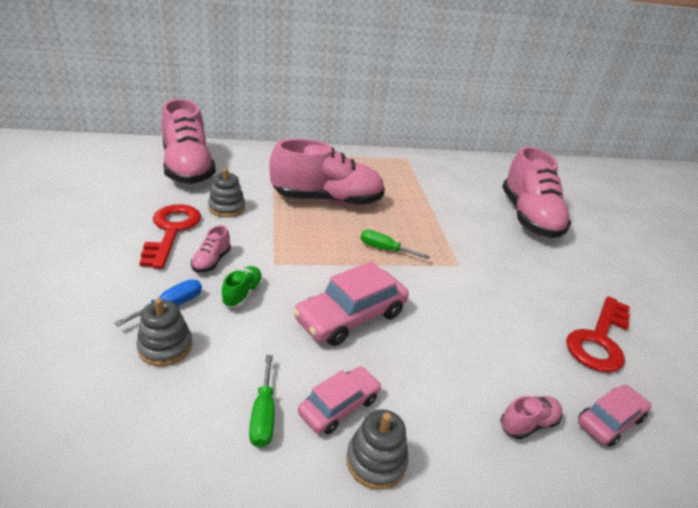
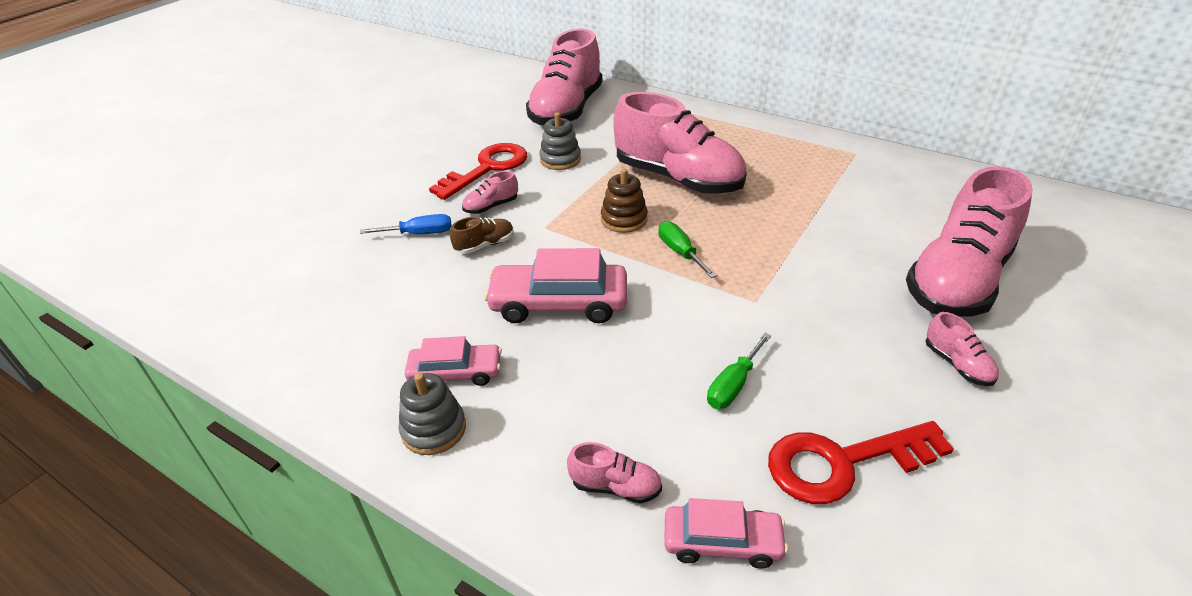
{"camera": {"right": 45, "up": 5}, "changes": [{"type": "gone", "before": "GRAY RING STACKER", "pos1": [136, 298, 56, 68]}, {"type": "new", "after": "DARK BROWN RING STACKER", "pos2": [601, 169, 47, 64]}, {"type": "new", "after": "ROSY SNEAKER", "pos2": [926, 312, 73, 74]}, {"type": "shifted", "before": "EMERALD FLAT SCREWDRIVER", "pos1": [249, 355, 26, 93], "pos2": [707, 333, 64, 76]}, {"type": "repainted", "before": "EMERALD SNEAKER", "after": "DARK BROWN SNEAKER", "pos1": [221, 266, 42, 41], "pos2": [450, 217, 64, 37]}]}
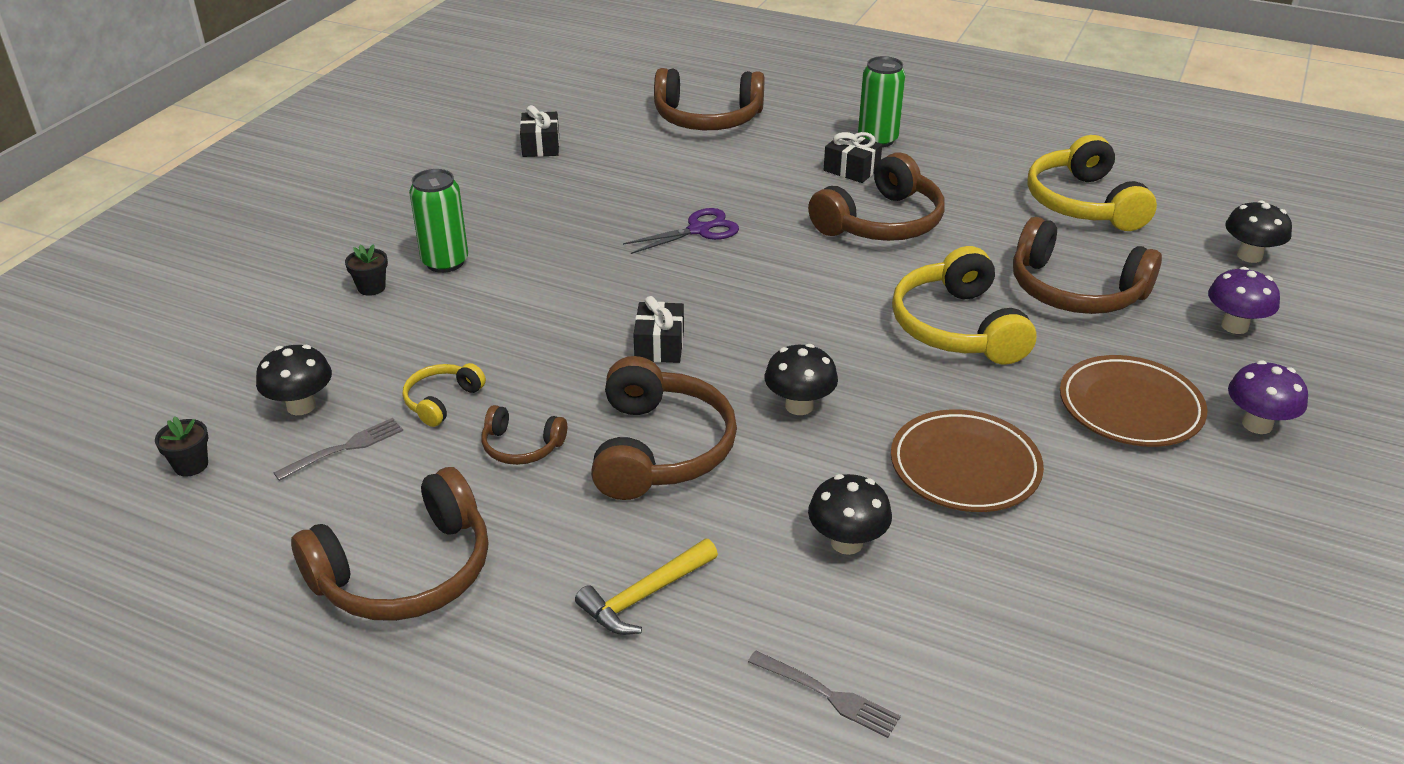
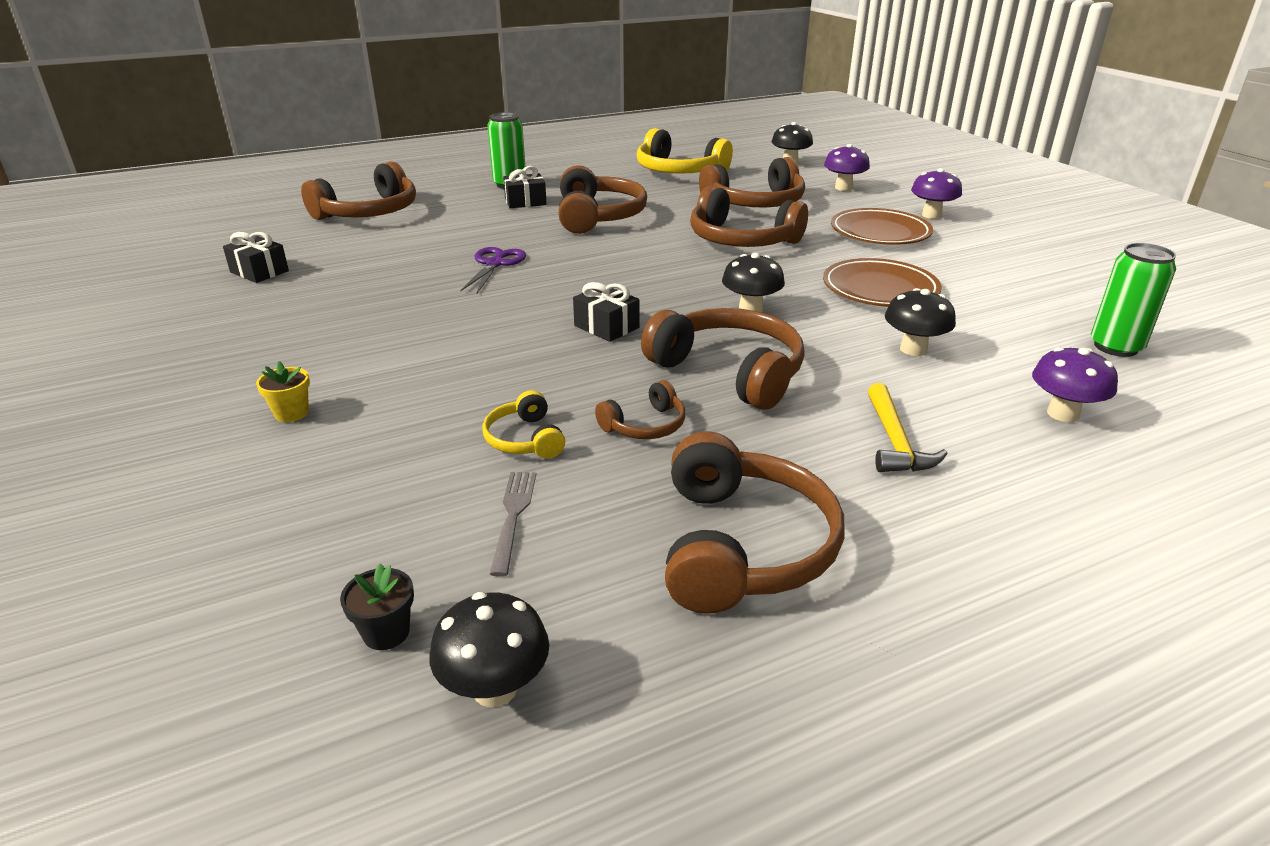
{"camera": {"right": -50, "up": -5}, "changes": [{"type": "shifted", "before": "EBONY MUSHROOM", "pos1": [256, 345, 76, 70], "pos2": [429, 592, 120, 115]}, {"type": "shifted", "before": "EMERALD CAN", "pos1": [409, 169, 59, 104], "pos2": [1091, 243, 85, 114]}, {"type": "swapped", "before": "GRAY DINNER FORK", "after": "VIOLET MUSHROOM", "pos1": [748, 651, 153, 87], "pos2": [1032, 347, 86, 75]}, {"type": "repainted", "before": "EBONY PLANT POT", "after": "YELLOW PLANT POT", "pos1": [345, 244, 43, 52], "pos2": [256, 361, 54, 61]}, {"type": "repainted", "before": "YELLOW OVER-EAR HEADPHONES", "after": "DARK BROWN OVER-EAR HEADPHONES", "pos1": [892, 246, 145, 118], "pos2": [690, 186, 118, 61]}]}
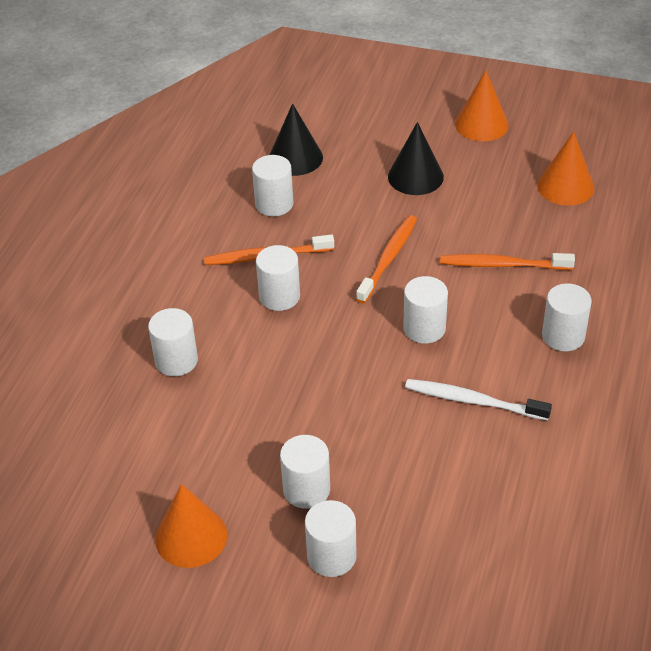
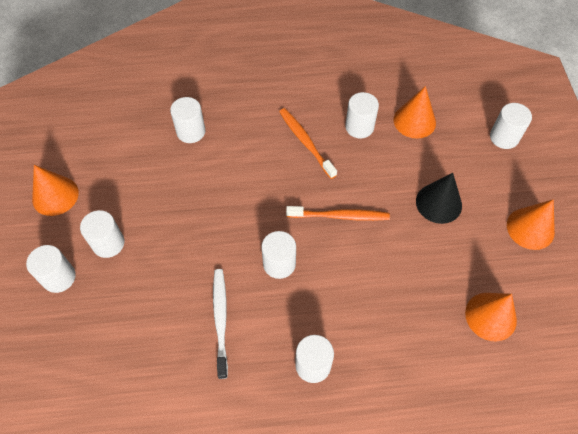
{"camera": {"right": 65, "up": 15}, "changes": [{"type": "gone", "before": "ORANGE TOOTHBRUSH", "pos1": [440, 253, 135, 17]}, {"type": "shifted", "before": "WHITE CYLINDER SHAPE", "pos1": [256, 245, 44, 66], "pos2": [490, 103, 42, 46]}, {"type": "repainted", "before": "EBONY CONE SHAPE", "after": "ORANGE CONE SHAPE", "pos1": [270, 103, 53, 73], "pos2": [394, 86, 42, 53]}]}
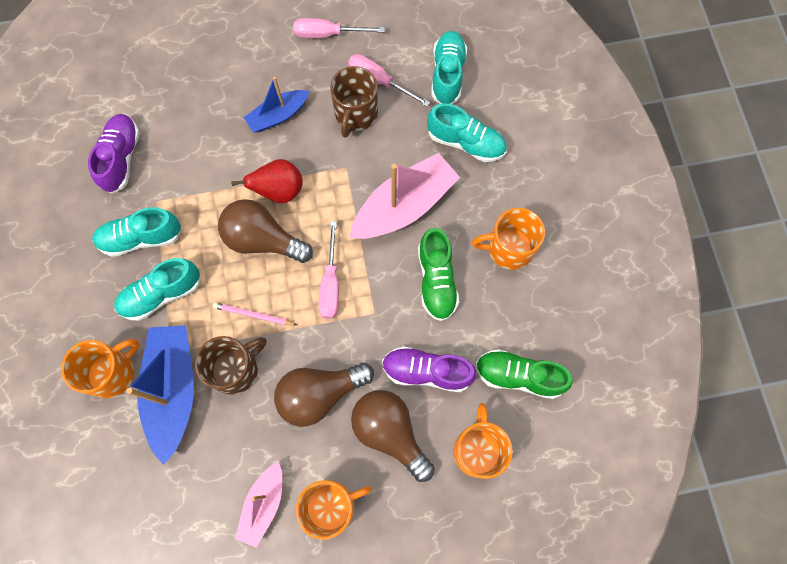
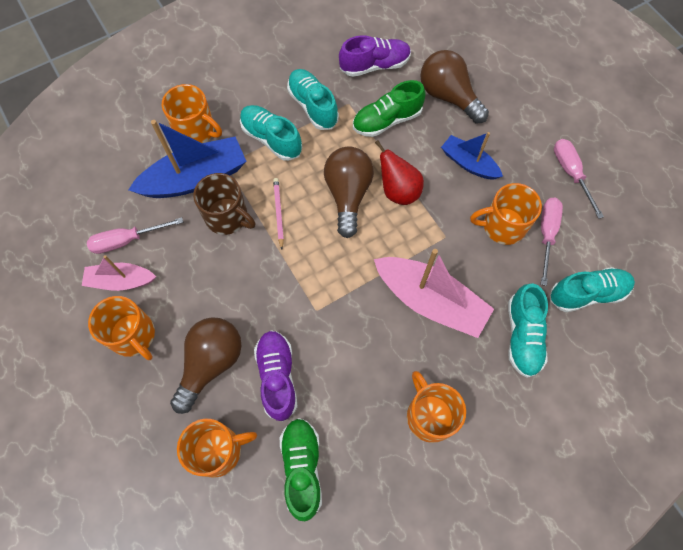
{"camera": {"right": 70, "up": -5}, "changes": [{"type": "shifted", "before": "DARK BROWN LIGHTBULB", "pos1": [274, 363, 100, 64], "pos2": [420, 50, 69, 74]}, {"type": "shifted", "before": "ROSY FLAT SCREWDRIVER", "pos1": [318, 221, 21, 98], "pos2": [87, 217, 96, 37]}, {"type": "shifted", "before": "EMERALD SNEAKER", "pos1": [418, 228, 41, 93], "pos2": [353, 80, 73, 57]}, {"type": "repainted", "before": "DARK BROWN MUG", "after": "ORANGE MUG", "pos1": [330, 66, 48, 72], "pos2": [470, 183, 72, 62]}]}
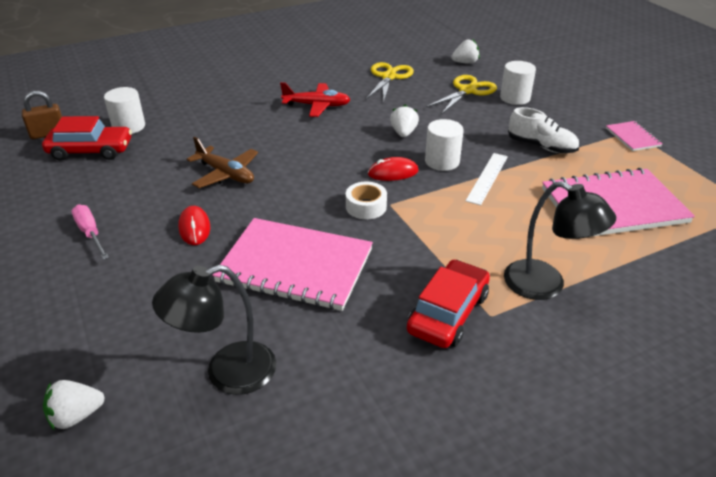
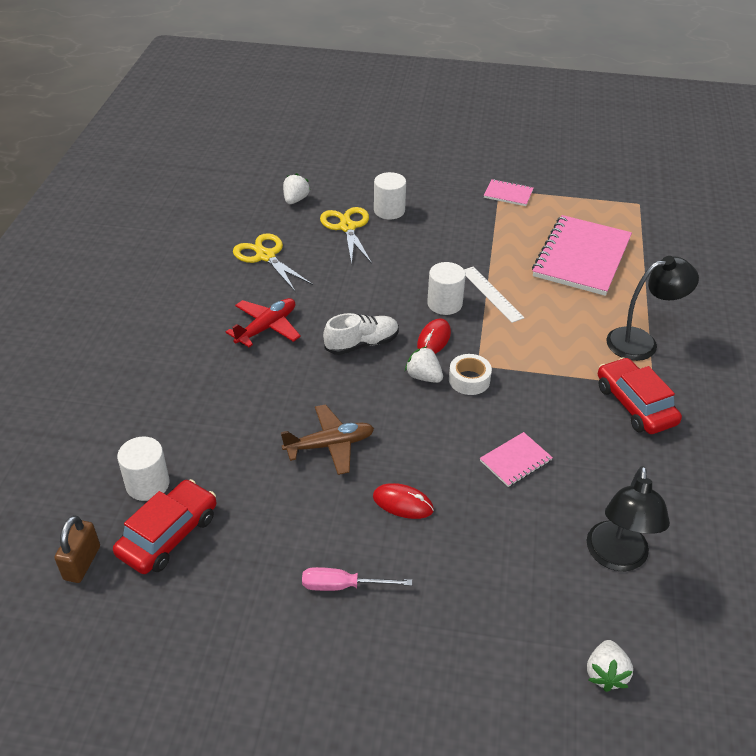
{"camera": {"right": -55, "up": 5}, "changes": [{"type": "shifted", "before": "WHITE STRAWBERRY", "pos1": [390, 104, 29, 33], "pos2": [405, 346, 38, 37]}, {"type": "shifted", "before": "WHITE SNEAKER", "pos1": [508, 107, 71, 46], "pos2": [323, 313, 76, 42]}, {"type": "scaled", "before": "ROSY EXERCISE BOOK", "pos1": [213, 218, 160, 93], "pos2": [480, 432, 73, 55], "scale": 0.46}]}
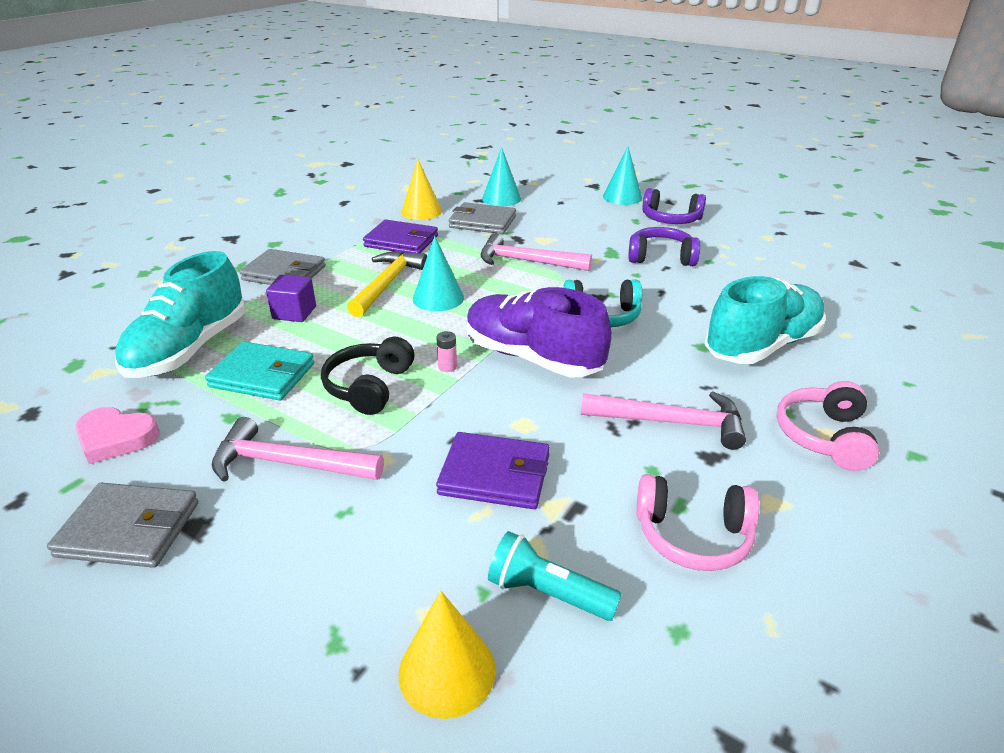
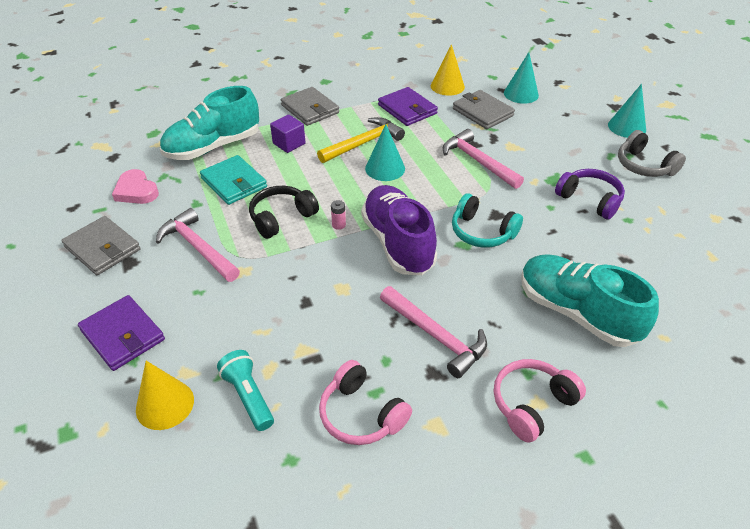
{"camera": {"right": 35, "up": 10}, "changes": [{"type": "shifted", "before": "VIOLET BILLFOLD", "pos1": [436, 432, 114, 77], "pos2": [78, 295, 87, 76]}, {"type": "repainted", "before": "VIOLET OVER-EAR HEADPHONES", "after": "GRAY OVER-EAR HEADPHONES", "pos1": [642, 188, 64, 36], "pos2": [618, 130, 68, 47]}, {"type": "rotated", "before": "TURQUOISE SNEAKER", "pos1": [705, 276, 121, 88], "pos2": [521, 254, 138, 93], "turn": -135}]}
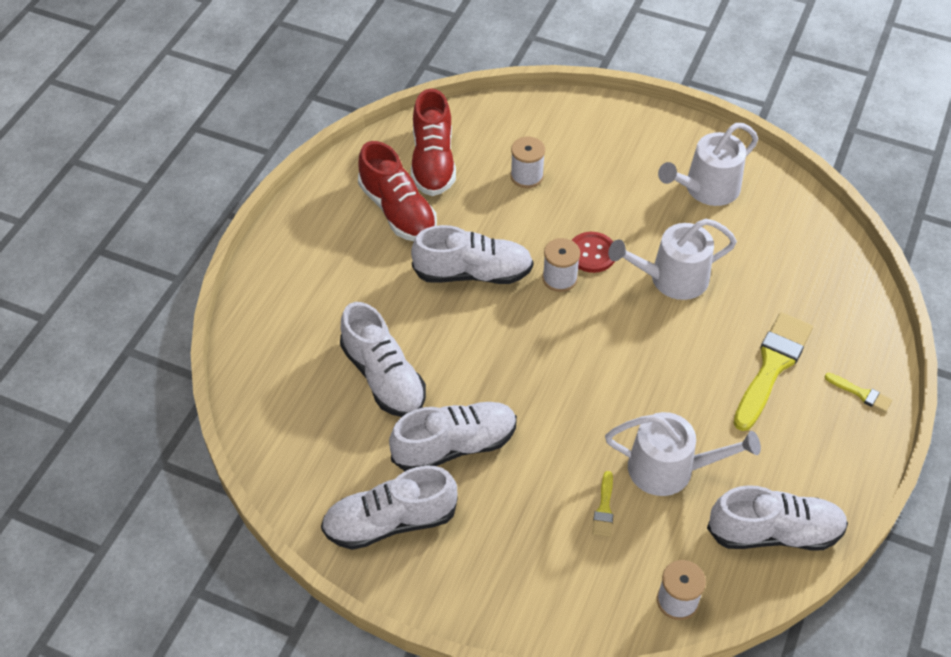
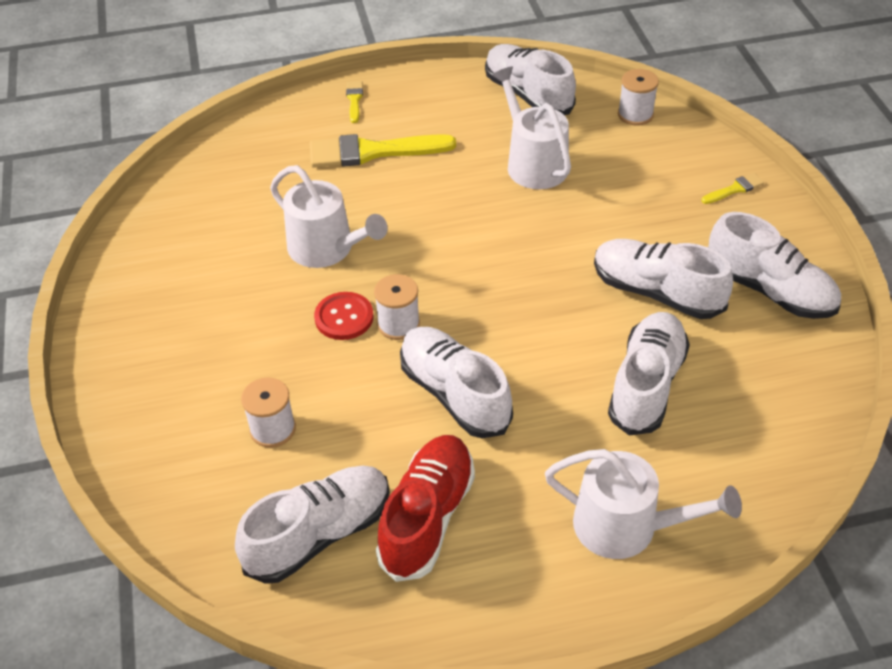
{"camera": {"right": -125, "up": -5}, "changes": [{"type": "shifted", "before": "YELLOW PAINT BRUSH", "pos1": [592, 471, 21, 66], "pos2": [701, 173, 63, 31]}, {"type": "shifted", "before": "WHITE WATERING CAN", "pos1": [658, 123, 100, 83], "pos2": [545, 449, 197, 110]}, {"type": "repainted", "before": "CRIMSON SNEAKER", "after": "WHITE SNEAKER", "pos1": [411, 88, 45, 108], "pos2": [235, 466, 155, 118]}]}
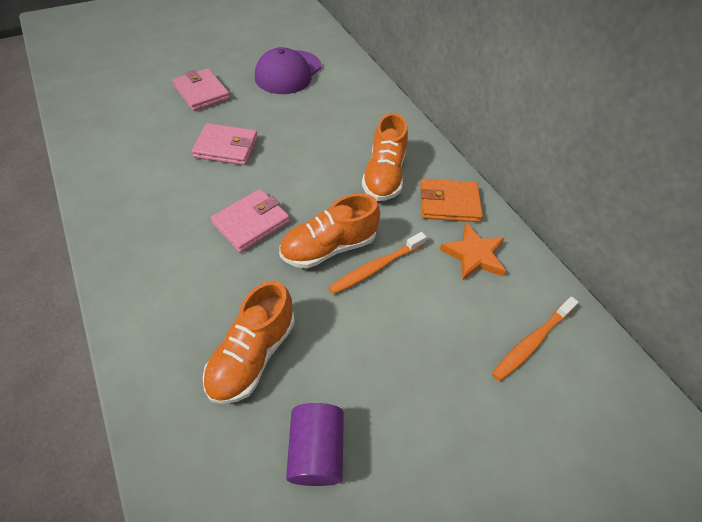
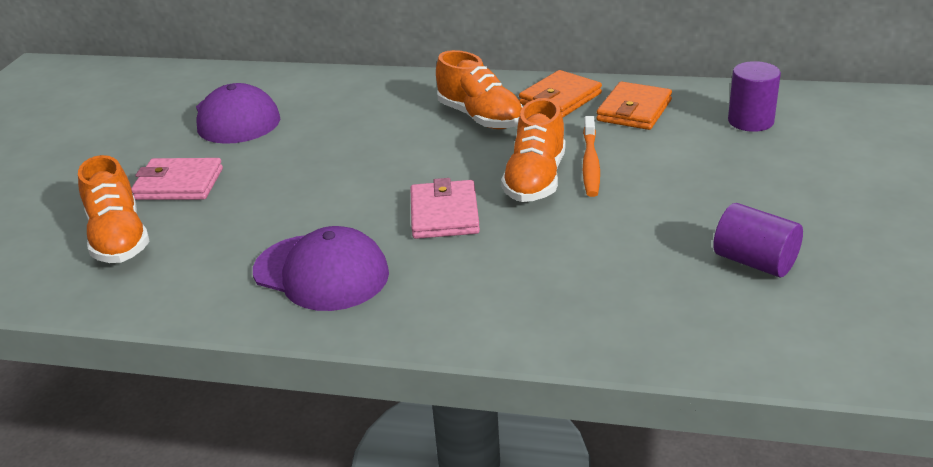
{"camera": {"right": -45, "up": -20}, "changes": [{"type": "gone", "before": "ROSY BILLFOLD", "pos1": [191, 123, 67, 42]}, {"type": "new", "after": "VIOLET PEAKED CAP", "pos2": [253, 226, 136, 85]}, {"type": "shifted", "before": "ORANGE SNEAKER", "pos1": [203, 281, 92, 123], "pos2": [78, 155, 72, 108]}, {"type": "swapped", "before": "ORANGE FIVE-POINTED STAR", "after": "ORANGE BILLFOLD", "pos1": [440, 223, 66, 58], "pos2": [596, 81, 76, 49]}, {"type": "swapped", "before": "ORANGE TOOTHBRUSH", "after": "VIOLET CYLINDER SHAPE", "pos1": [492, 297, 86, 84], "pos2": [728, 61, 53, 71]}]}
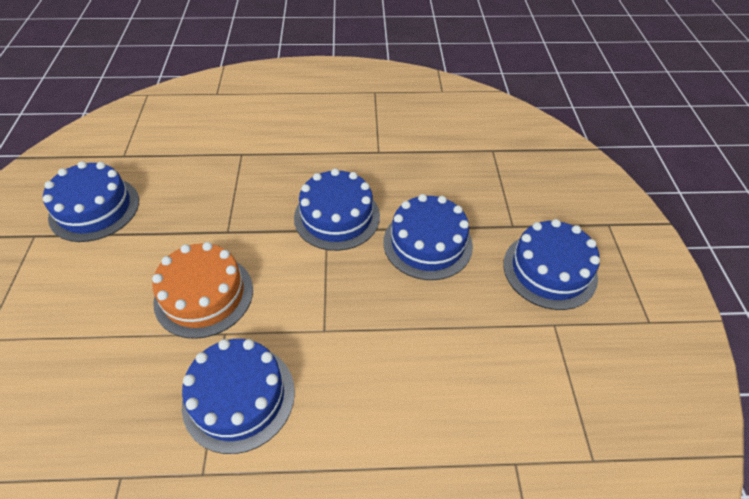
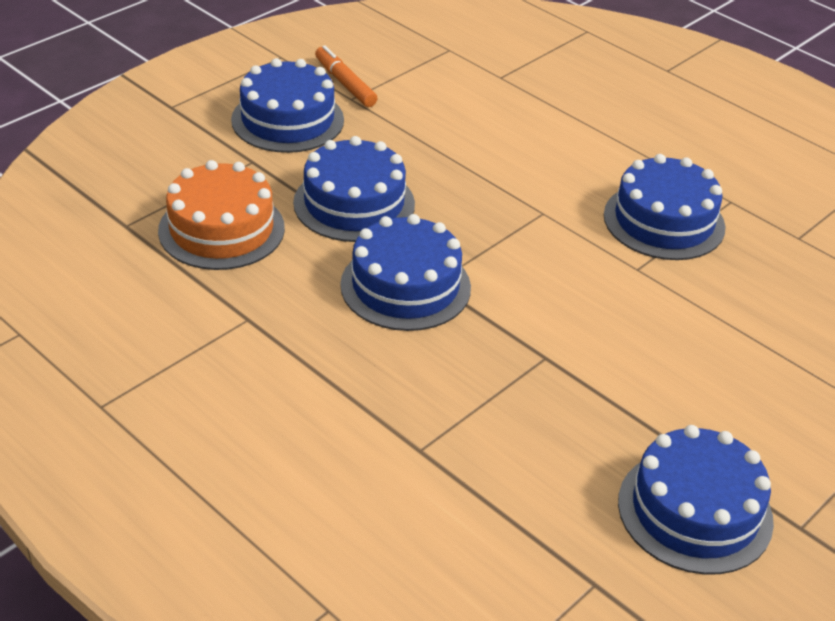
{"camera": {"right": -135, "up": -10}, "changes": [{"type": "new", "after": "ORANGE MARKER", "pos2": [315, 45, 63, 62]}, {"type": "shifted", "before": "ORANGE CAKE", "pos1": [152, 242, 101, 97], "pos2": [158, 160, 127, 110]}]}
